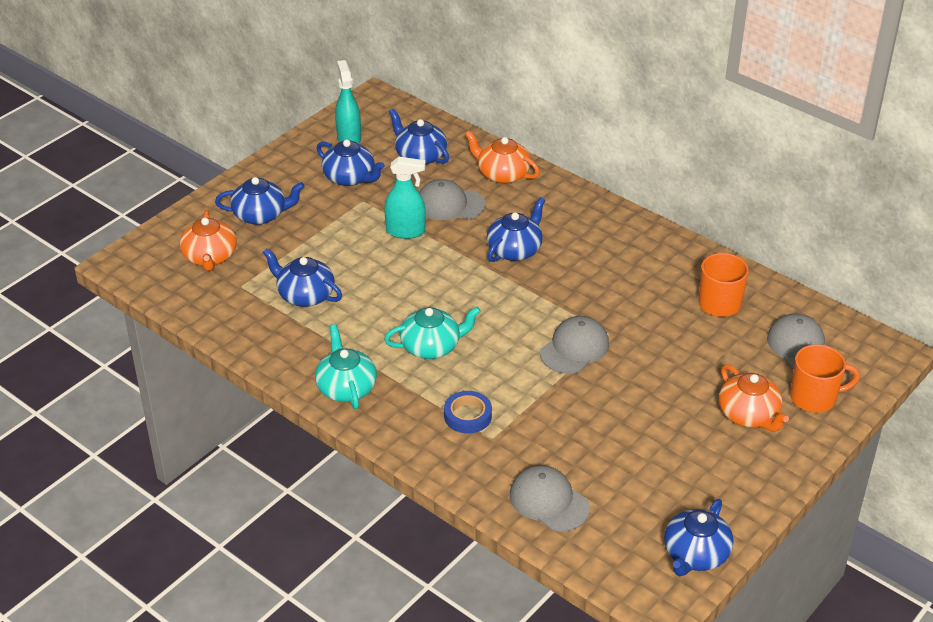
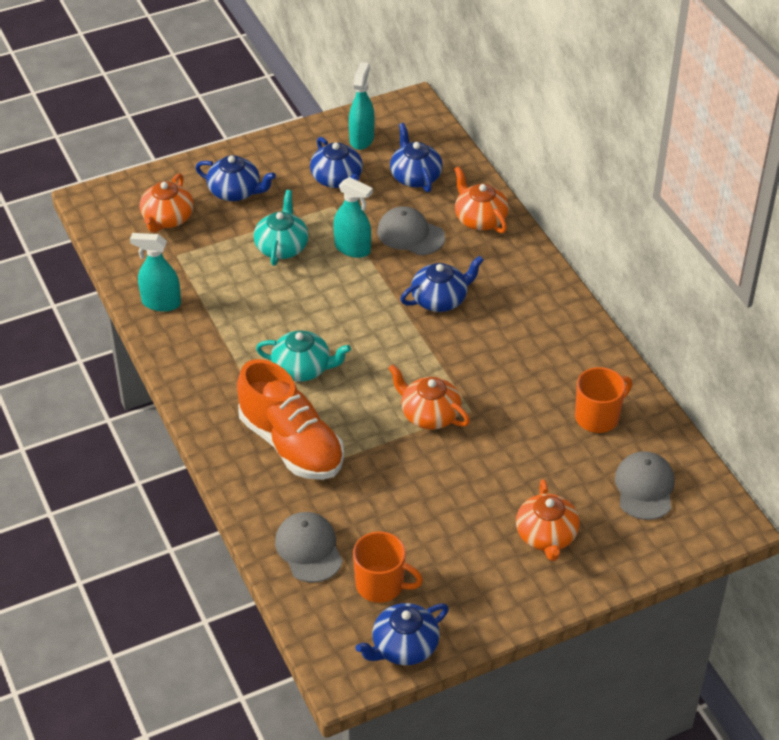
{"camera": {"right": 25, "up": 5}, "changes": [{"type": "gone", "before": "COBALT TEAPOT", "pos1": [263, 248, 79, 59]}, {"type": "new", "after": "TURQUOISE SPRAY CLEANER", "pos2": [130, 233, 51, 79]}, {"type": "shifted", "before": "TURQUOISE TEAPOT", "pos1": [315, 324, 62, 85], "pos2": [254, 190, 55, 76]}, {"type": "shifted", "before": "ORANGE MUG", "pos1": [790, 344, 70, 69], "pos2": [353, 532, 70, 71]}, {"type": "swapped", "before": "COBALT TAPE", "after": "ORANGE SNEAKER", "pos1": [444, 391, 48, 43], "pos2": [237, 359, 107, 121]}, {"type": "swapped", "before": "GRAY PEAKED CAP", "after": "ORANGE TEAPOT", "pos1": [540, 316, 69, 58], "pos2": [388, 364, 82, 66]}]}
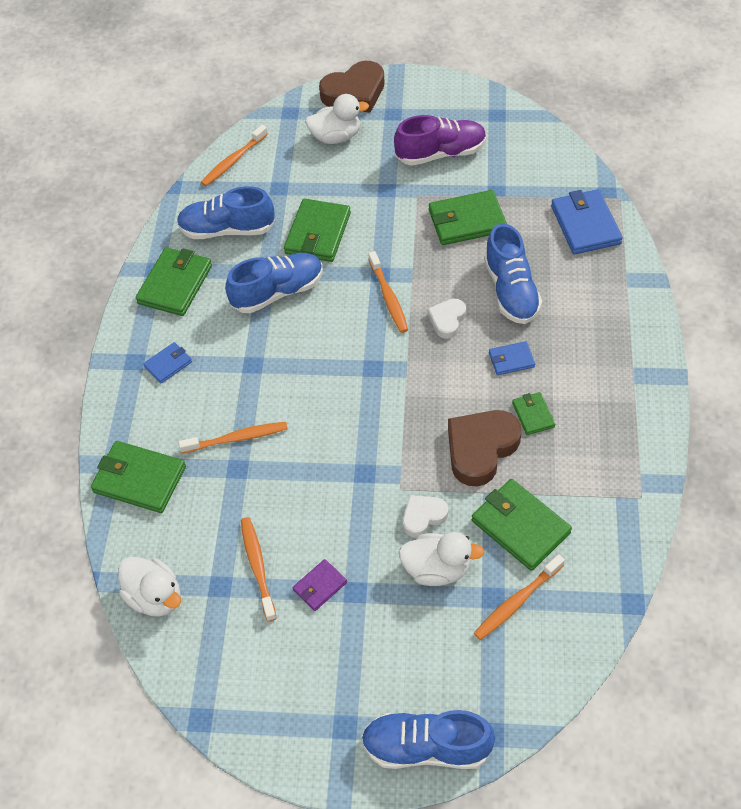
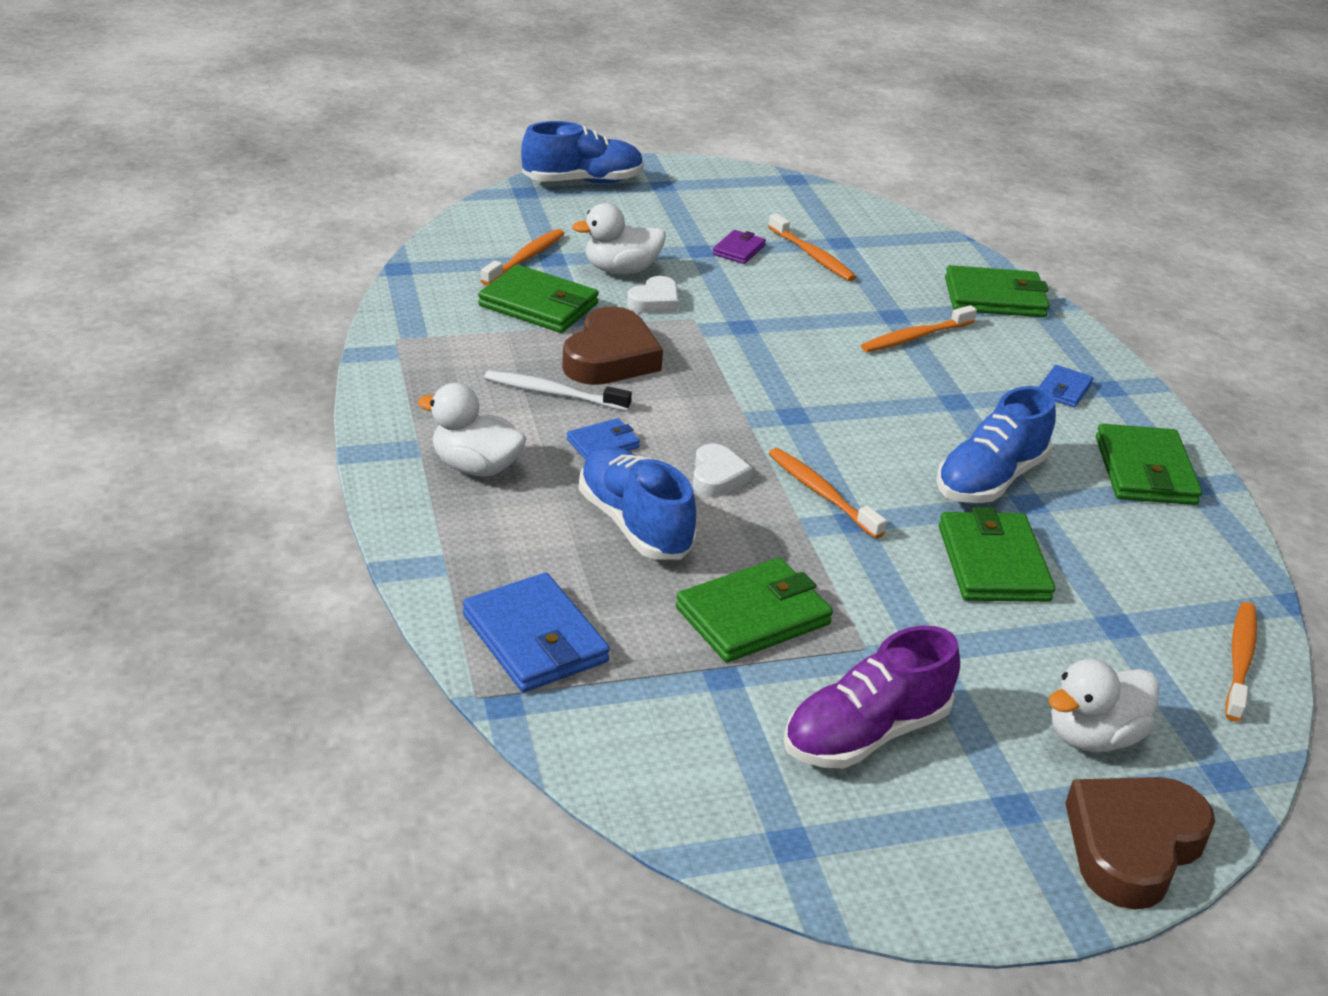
{"camera": {"right": 155, "up": -20}, "changes": [{"type": "gone", "before": "COBALT SNEAKER", "pos1": [177, 186, 98, 53]}, {"type": "shifted", "before": "WHITE RUBBER DUCK", "pos1": [118, 557, 63, 60], "pos2": [418, 383, 108, 94]}, {"type": "swapped", "before": "EMERALD BILLFOLD", "after": "WHITE TOOTHBRUSH", "pos1": [512, 392, 43, 43], "pos2": [484, 371, 148, 40]}]}
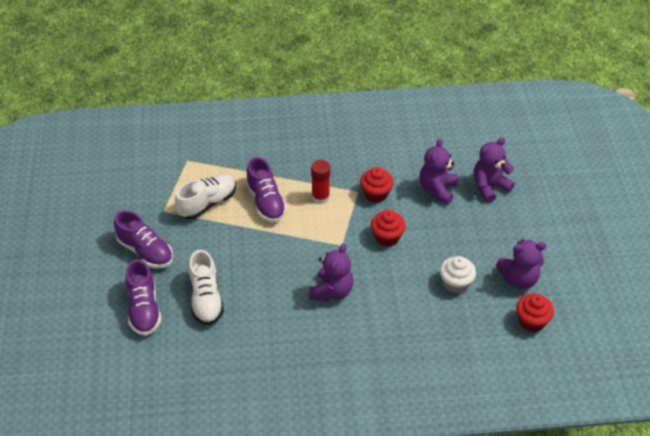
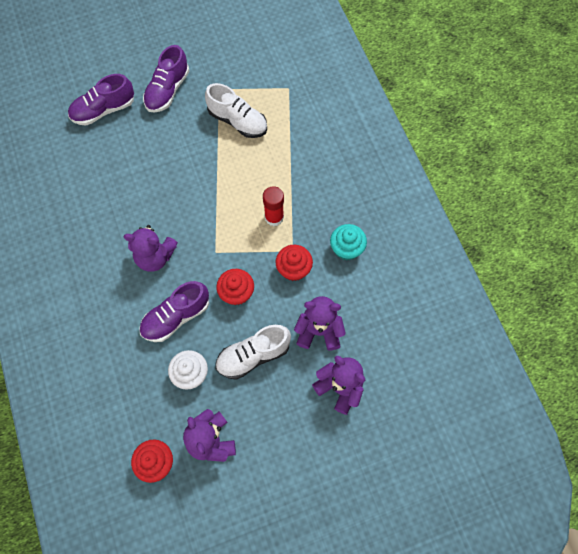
{"camera": {"right": 75, "up": 20}, "changes": [{"type": "new", "after": "TURQUOISE CUPCAKE", "pos2": [330, 224, 37, 37]}, {"type": "shifted", "before": "WHITE SNEAKER", "pos1": [189, 250, 35, 75], "pos2": [216, 325, 75, 55]}, {"type": "shifted", "before": "VIOLET SNEAKER", "pos1": [246, 157, 41, 65], "pos2": [139, 281, 70, 61]}]}
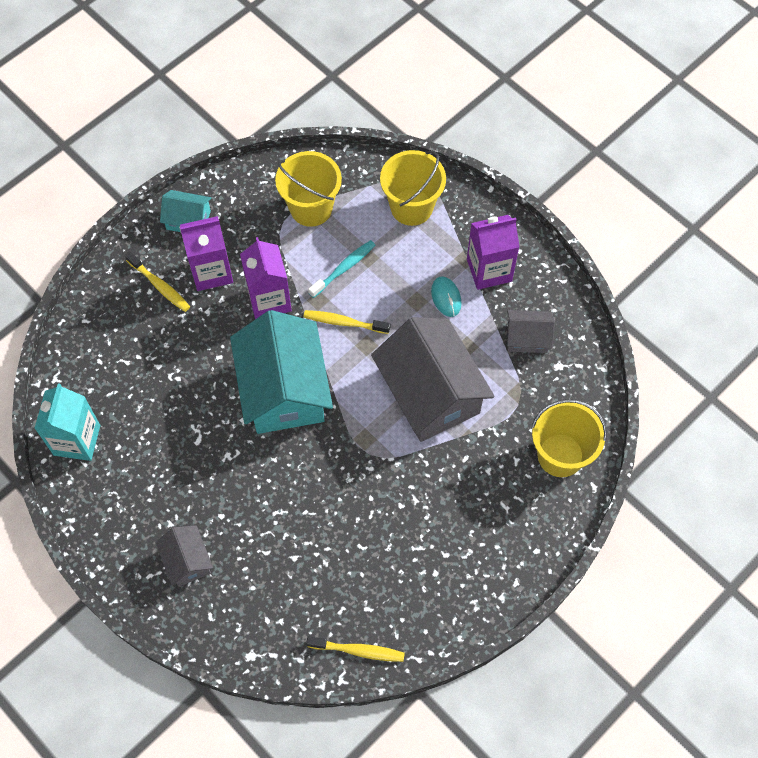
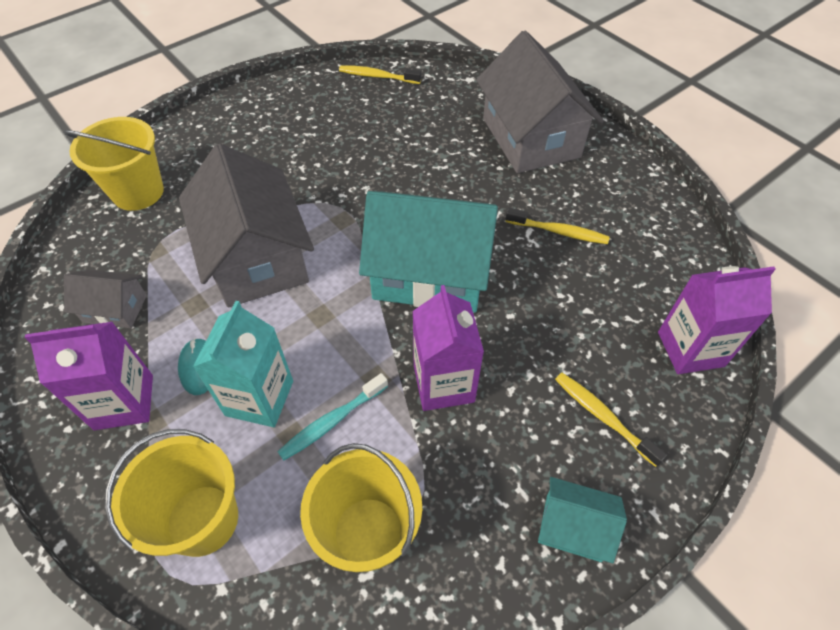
{"camera": {"right": -175, "up": -10}, "changes": [{"type": "shifted", "before": "TURQUOISE CARTON", "pos1": [34, 383, 66, 78], "pos2": [193, 301, 100, 126]}, {"type": "shifted", "before": "VIOLET CARTON", "pos1": [180, 216, 53, 75], "pos2": [658, 266, 118, 108]}, {"type": "shifted", "before": "YELLOW TOOTHBRUSH", "pos1": [303, 310, 87, 24], "pos2": [505, 208, 105, 36]}, {"type": "rotated", "before": "TURQUOISE COTTAGE", "pos1": [230, 310, 103, 124], "pos2": [359, 191, 139, 122], "turn": -75}, {"type": "scaled", "before": "GRAY COTTAGE", "pos1": [155, 525, 58, 62], "pos2": [476, 31, 128, 142], "scale": 2.1}]}
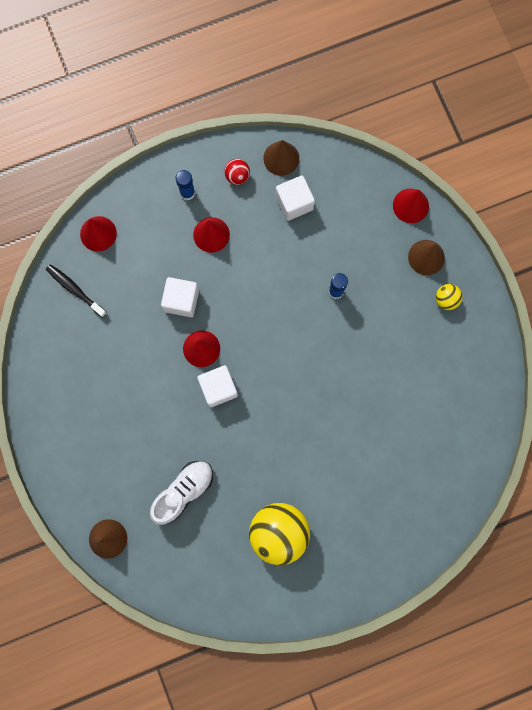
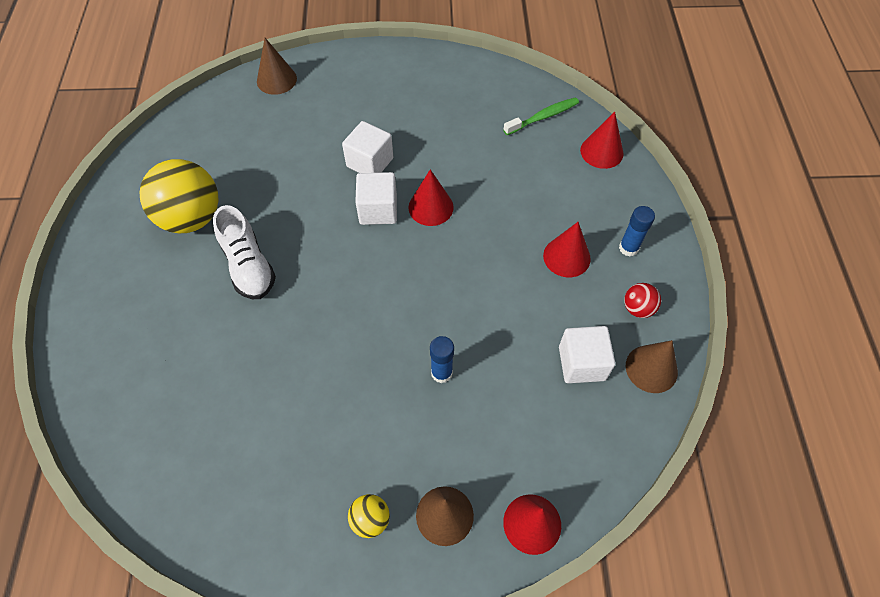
{"camera": {"right": 110, "up": -20}, "changes": [{"type": "shifted", "before": "WHITE SNEAKER", "pos1": [150, 461, 63, 64], "pos2": [213, 205, 63, 94]}, {"type": "shifted", "before": "WHITE BLOCK", "pos1": [161, 277, 38, 40], "pos2": [342, 121, 51, 52]}, {"type": "repainted", "before": "EBONY TOOTHBRUSH", "after": "EMERALD TOOTHBRUSH", "pos1": [46, 264, 61, 54], "pos2": [503, 97, 76, 38]}]}
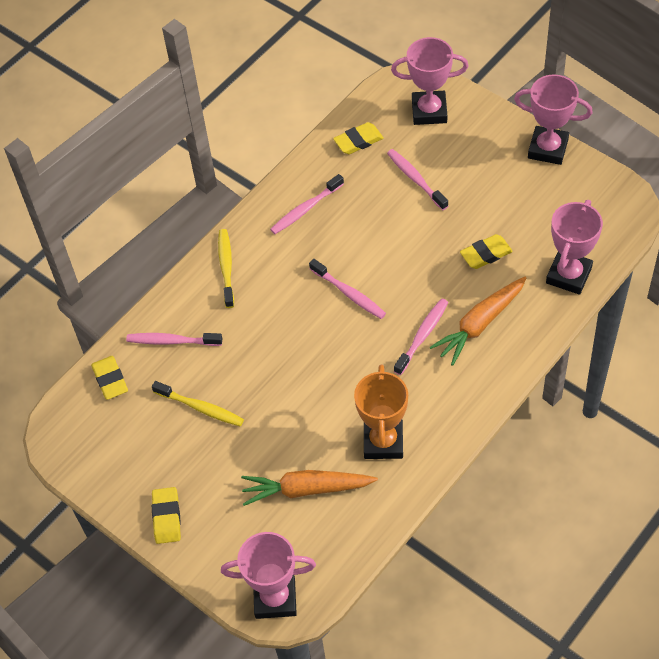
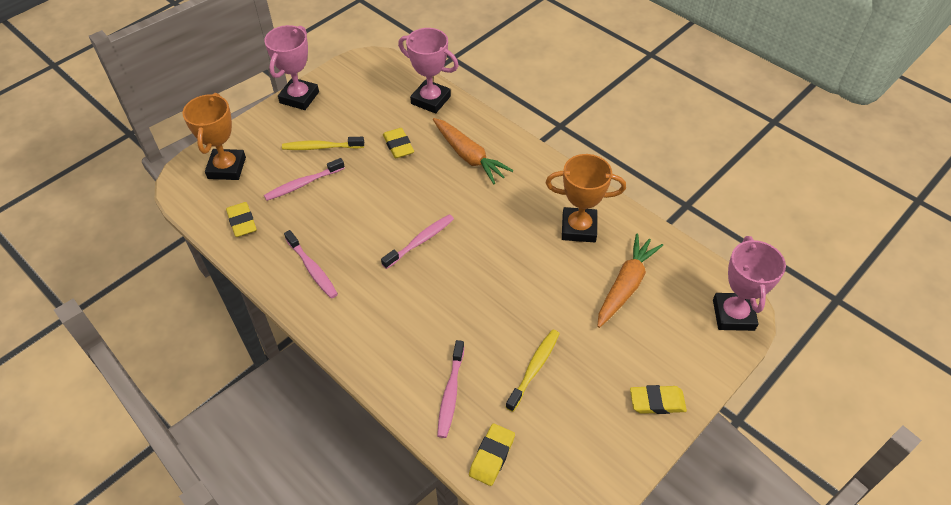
{"camera": {"right": -90, "up": -5}, "changes": [{"type": "gone", "before": "ROSY TOOTHBRUSH", "pos1": [394, 299, 54, 76]}, {"type": "shifted", "before": "YELLOW TOOTHBRUSH", "pos1": [218, 229, 16, 79], "pos2": [282, 137, 82, 13]}, {"type": "repainted", "before": "ROSY PRIZE CUP", "after": "ORANGE PRIZE CUP", "pos1": [391, 37, 77, 88], "pos2": [182, 93, 64, 87]}, {"type": "rotated", "before": "YELLOW ERASER", "pos1": [91, 356, 37, 44], "pos2": [469, 423, 46, 63], "turn": -45}, {"type": "rotated", "before": "ORANGE TOY CARROT", "pos1": [241, 470, 137, 36], "pos2": [597, 233, 66, 95], "turn": -150}]}
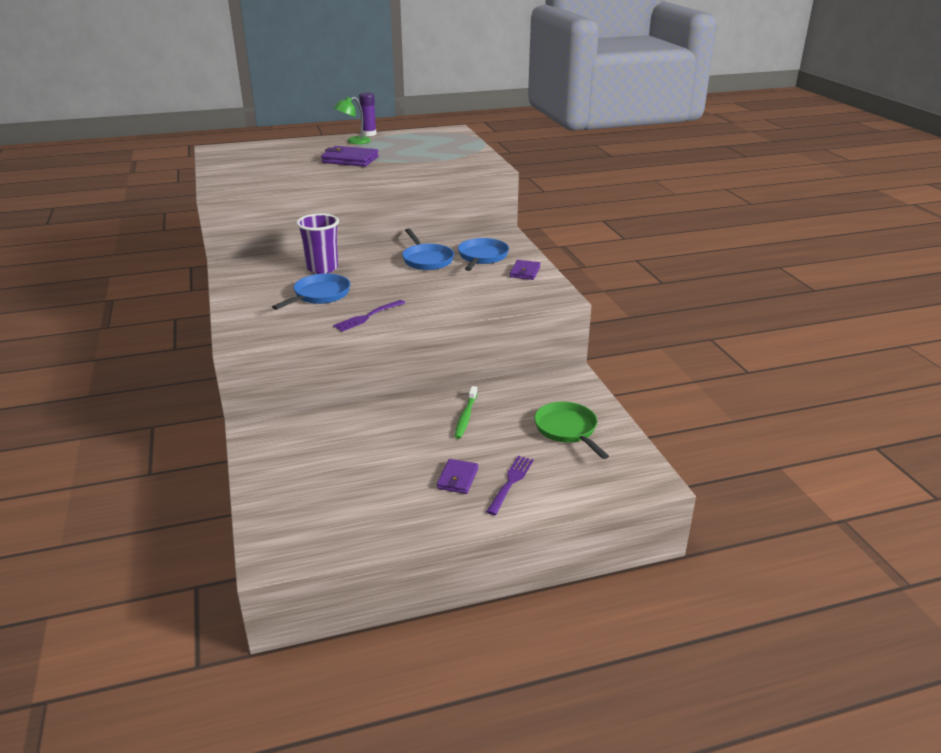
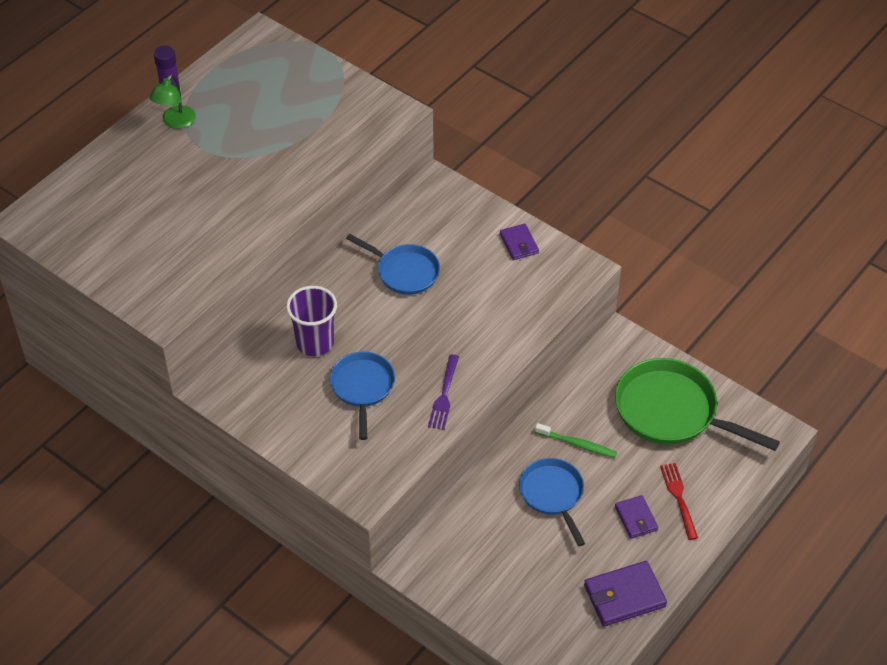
{"camera": {"right": -35, "up": 20}, "changes": [{"type": "shifted", "before": "VIOLET BILLFOLD", "pos1": [321, 146, 58, 21], "pos2": [584, 561, 83, 65]}, {"type": "shifted", "before": "COBALT FRYING PAN", "pos1": [458, 238, 51, 33], "pos2": [519, 458, 66, 88]}, {"type": "repainted", "before": "VIOLET DINNER FORK", "after": "CRIMSON DINNER FORK", "pos1": [486, 456, 48, 59], "pos2": [660, 463, 38, 77]}, {"type": "rotated", "before": "EMERALD TOOTHBRUSH", "pos1": [454, 386, 23, 53], "pos2": [535, 423, 82, 35], "turn": -45}, {"type": "scaled", "before": "EMERALD FRYING PAN", "pos1": [534, 402, 75, 57], "pos2": [615, 358, 165, 93], "scale": 1.62}]}
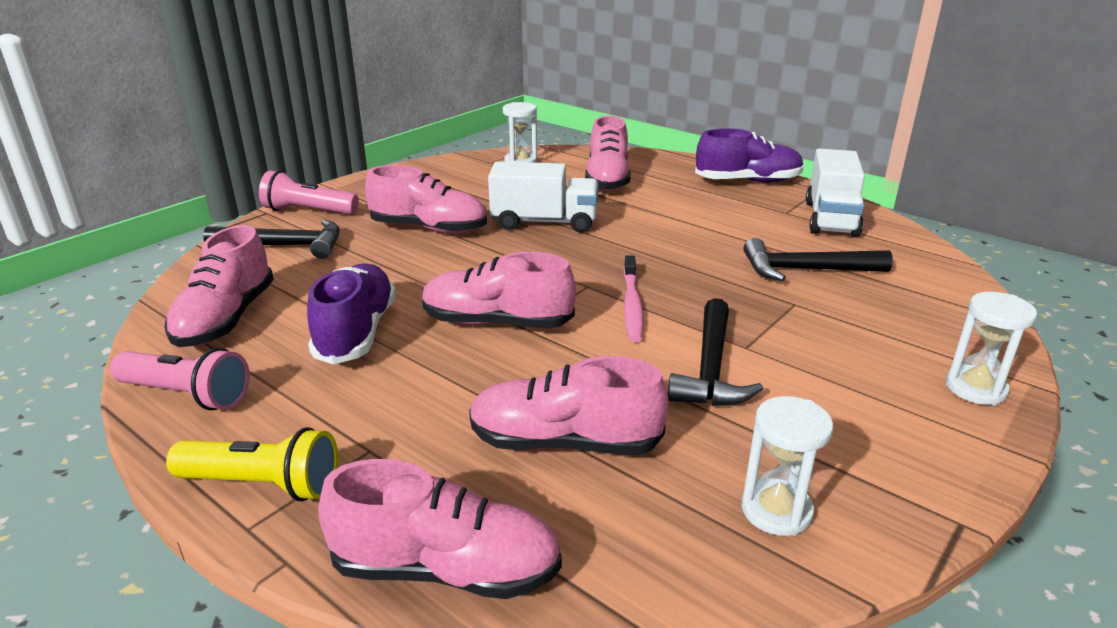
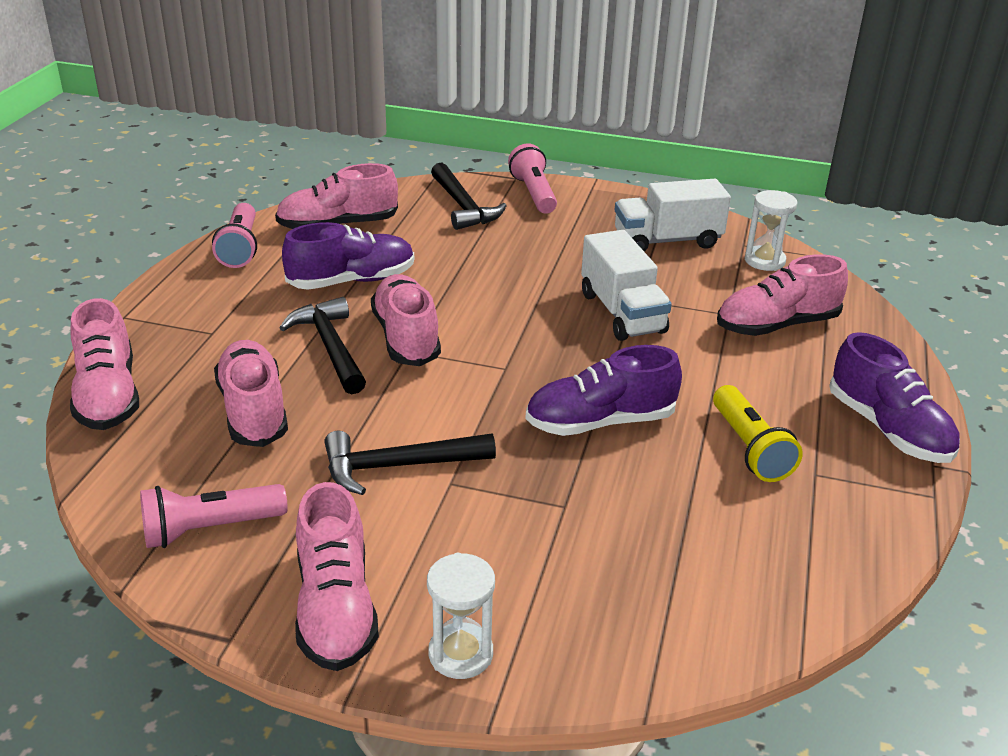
{"camera": {"right": 65, "up": 5}, "changes": [{"type": "gone", "before": "ROSY TOOTHBRUSH", "pos1": [623, 255, 20, 87]}, {"type": "new", "after": "VIOLET SNEAKER", "pos2": [526, 345, 156, 91]}, {"type": "shifted", "before": "YELLOW TORCH", "pos1": [166, 427, 172, 74], "pos2": [713, 385, 90, 97]}, {"type": "shifted", "before": "ROSY SNEAKER", "pos1": [365, 165, 122, 69], "pos2": [295, 482, 84, 189]}, {"type": "shifted", "before": "EBONY HAMMER", "pos1": [743, 238, 150, 43], "pos2": [279, 297, 87, 97]}, {"type": "shifted", "before": "WHITE TOY TRUCK", "pos1": [806, 149, 59, 88], "pos2": [615, 179, 116, 73]}, {"type": "swapped", "before": "WHITE SANDGLASS", "after": "ROSY TORCH", "pos1": [741, 396, 92, 140], "pos2": [140, 484, 148, 64]}]}
